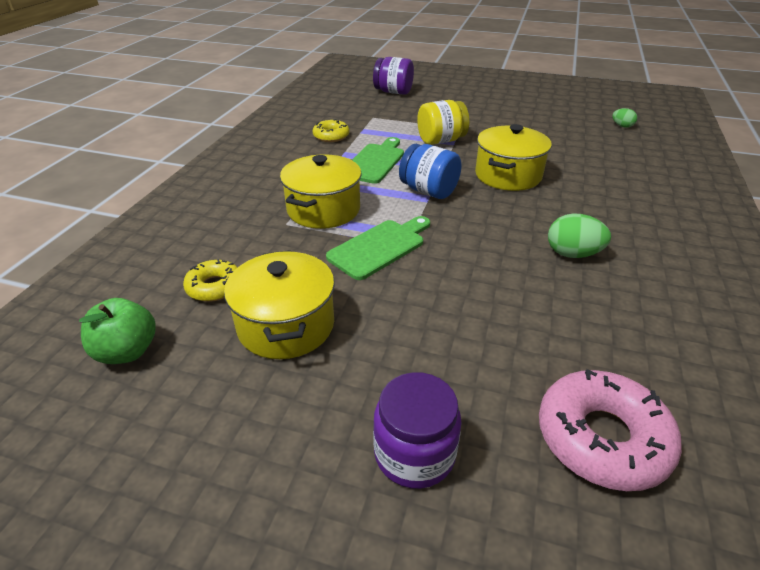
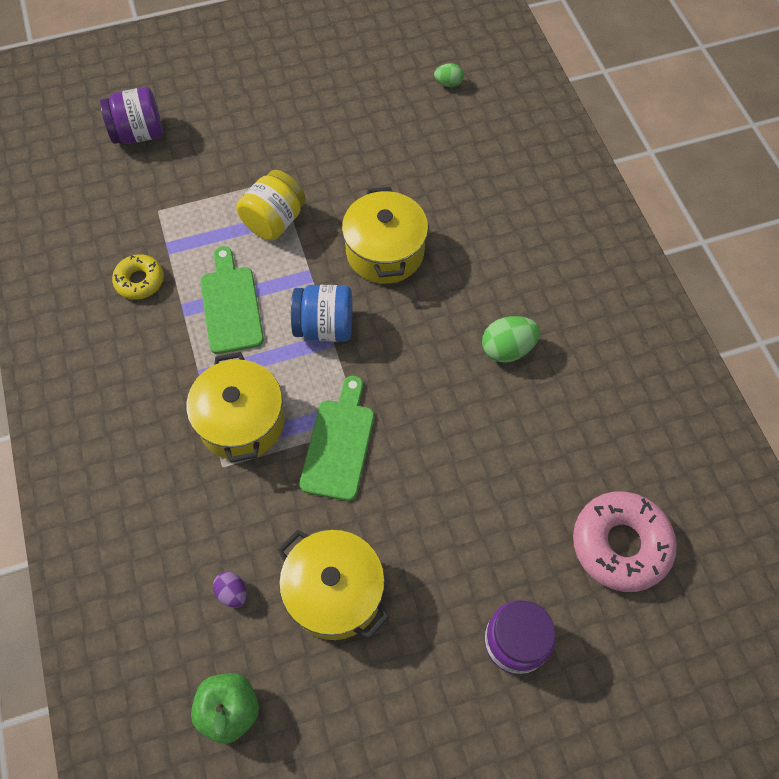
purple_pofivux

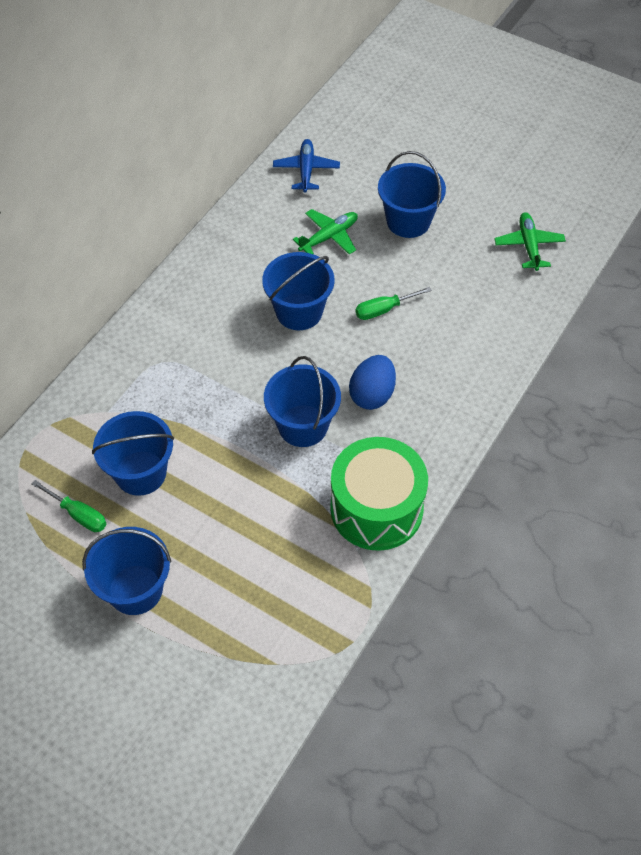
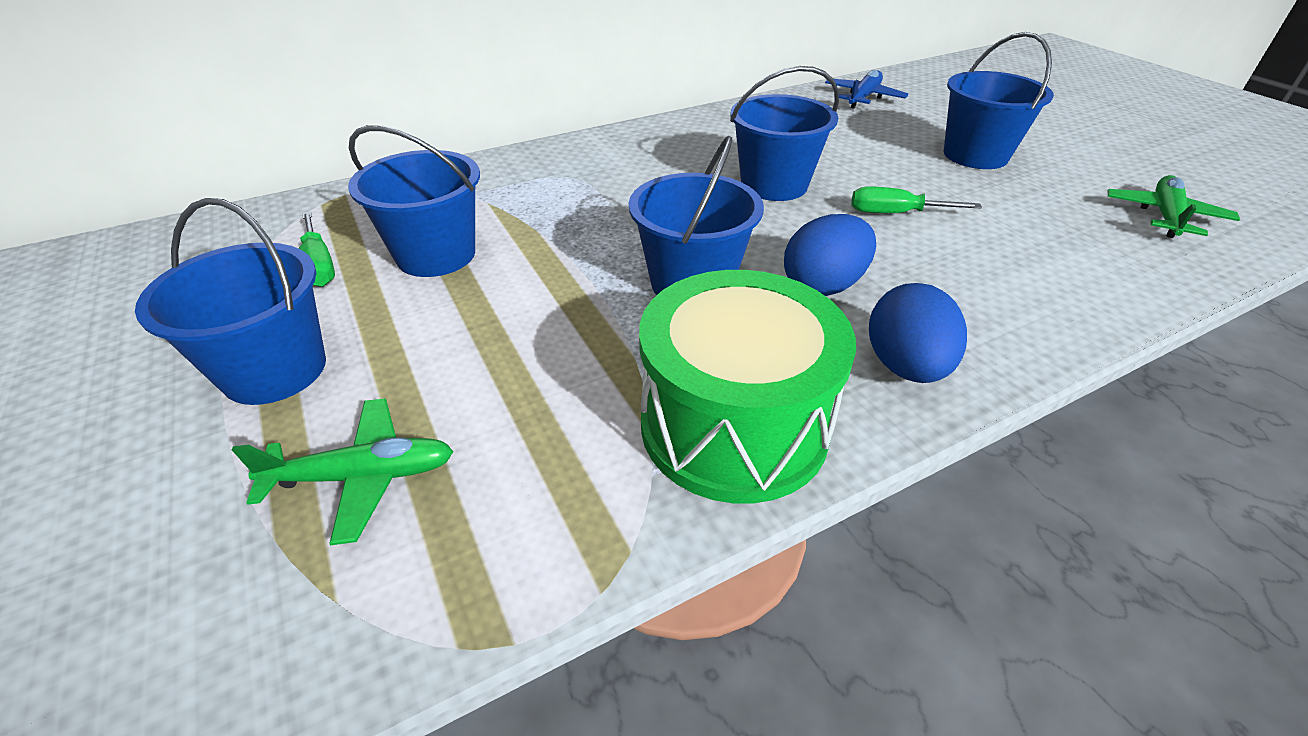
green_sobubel (1st from left)
blue_pofivux (2nd from left)

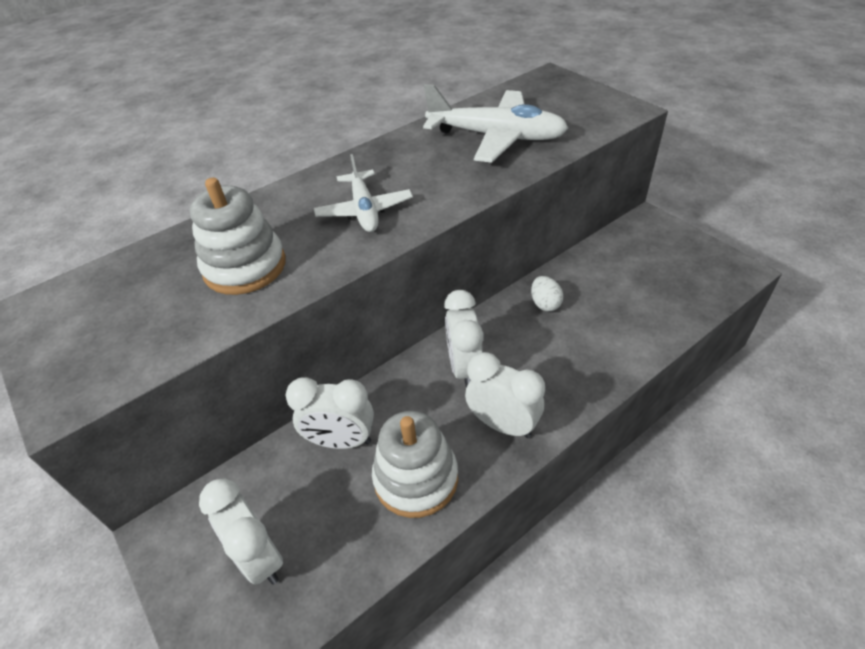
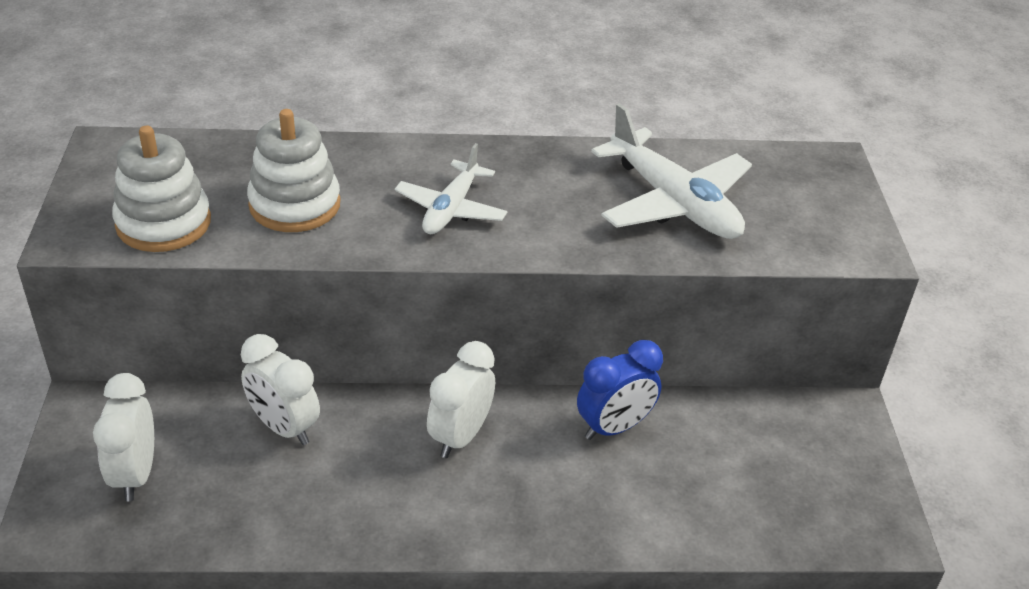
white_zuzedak (1st from left)
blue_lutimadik
white_lutimadik (4th from left in the first image)

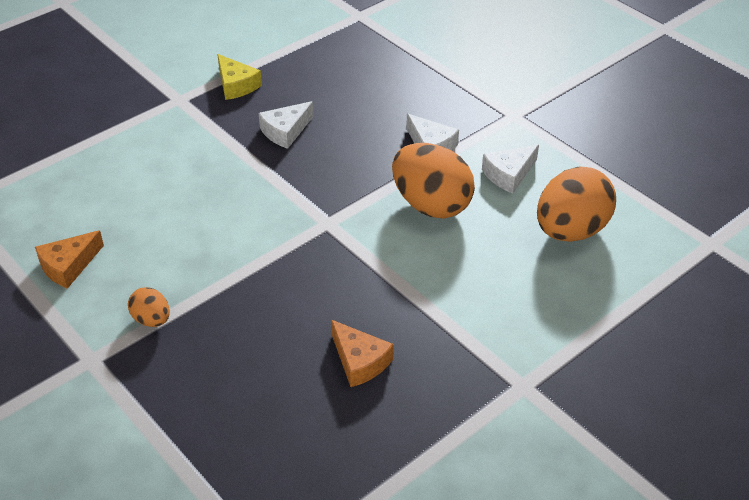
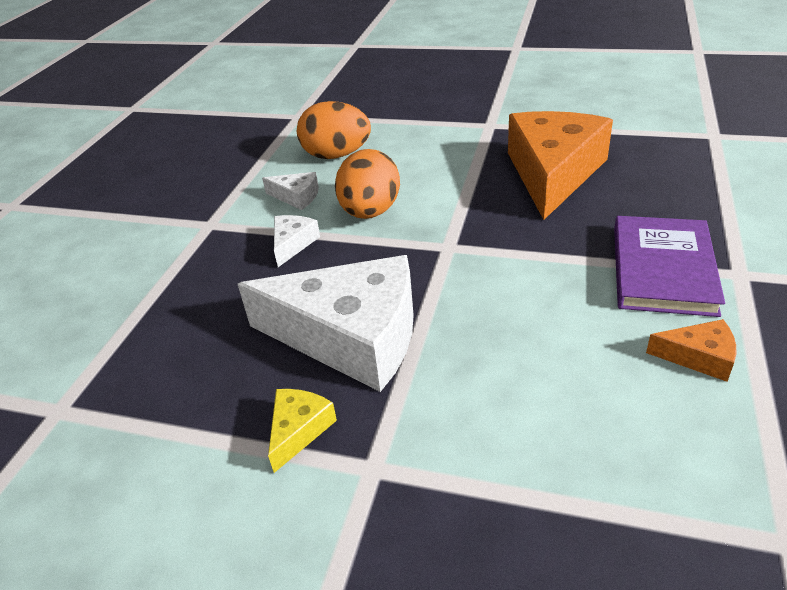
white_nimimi (3rd from left)
orange_nimimi (1st from left)
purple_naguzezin

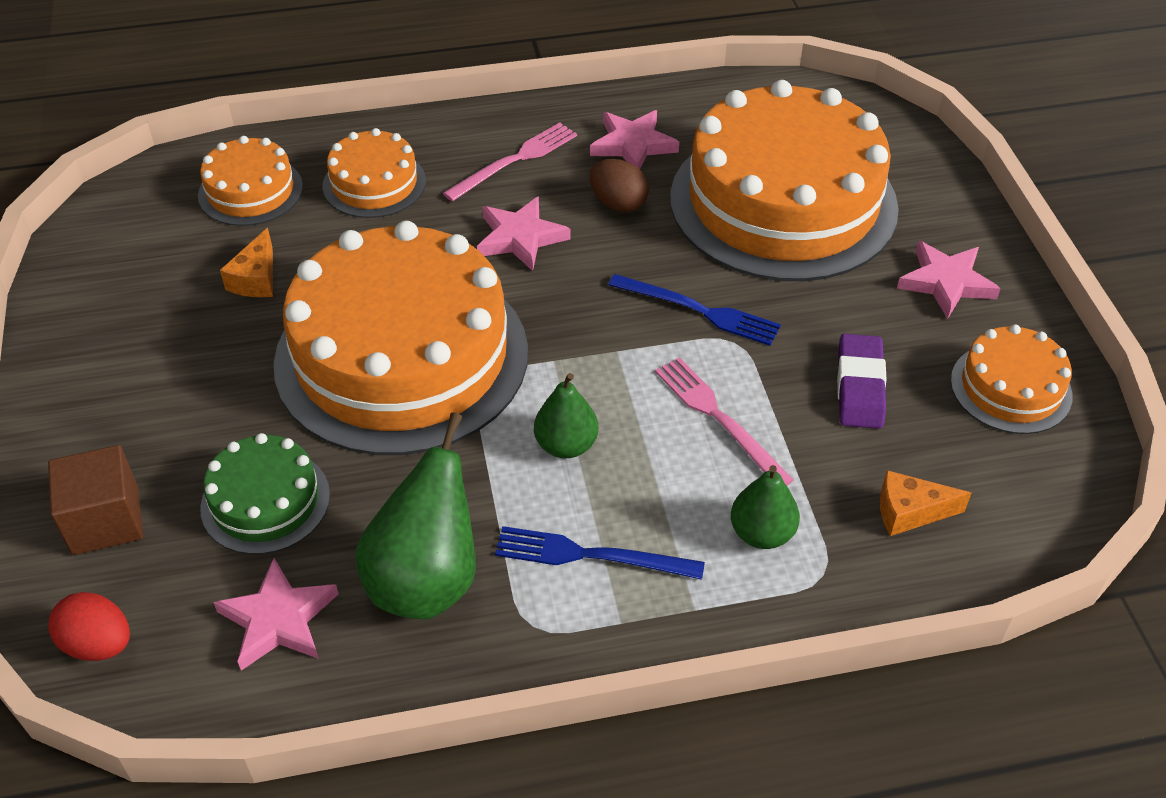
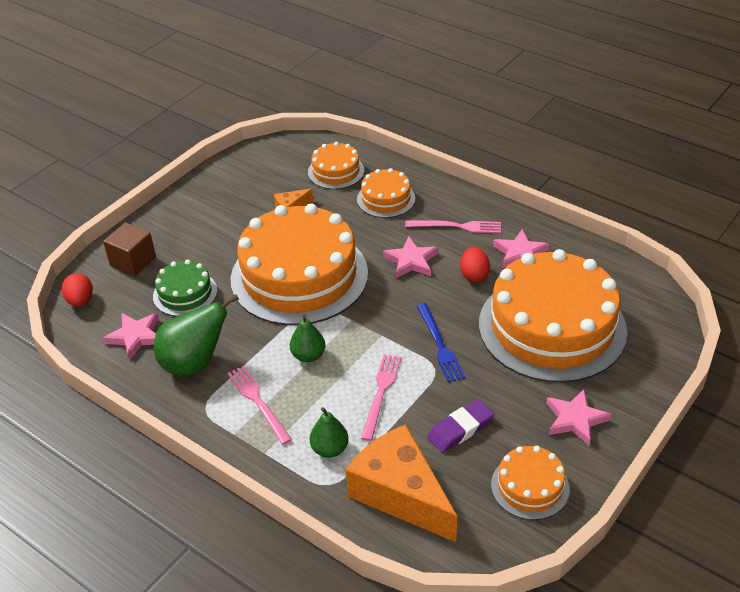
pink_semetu (1st from left)
orange_nimimi (2nd from left)
red_pofivux (2nd from left)

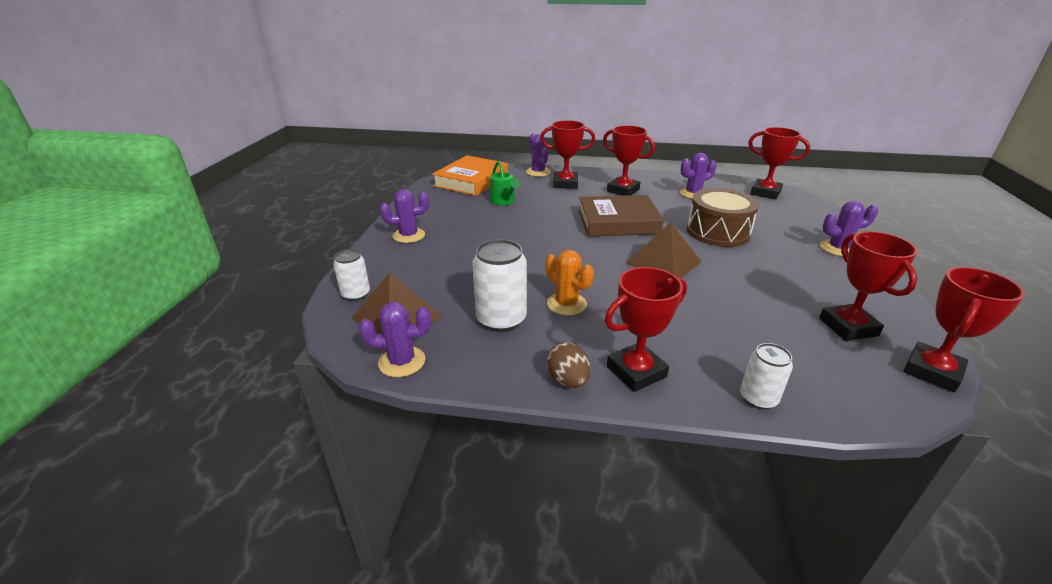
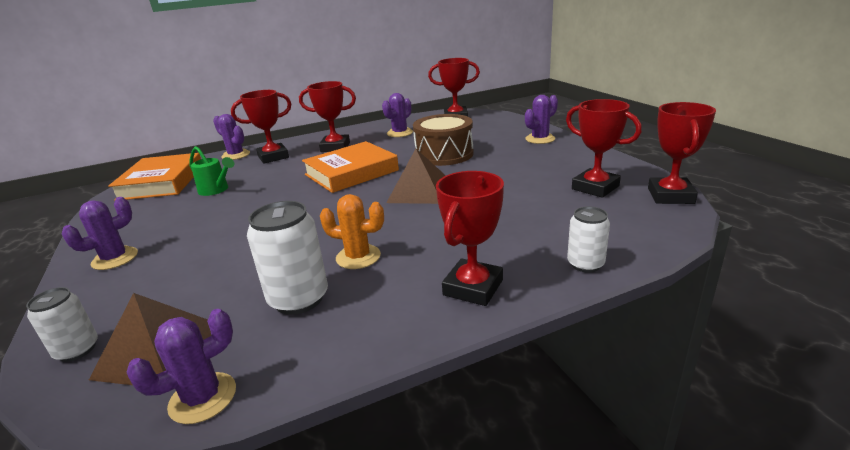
orange_naguzezin (2nd from left)
brown_pofivux

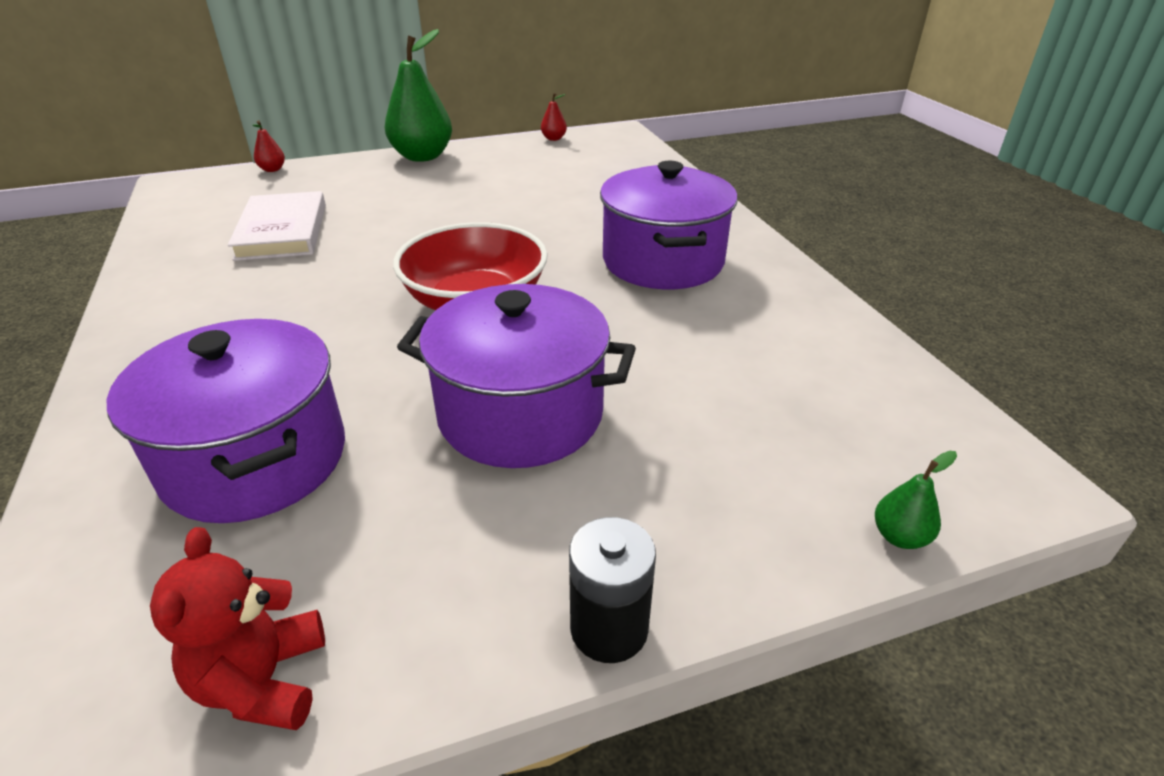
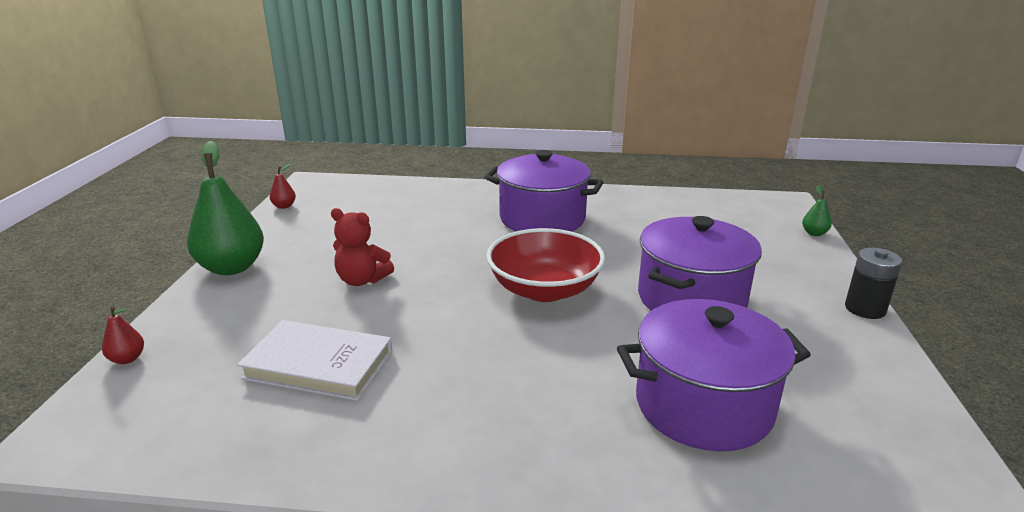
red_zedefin

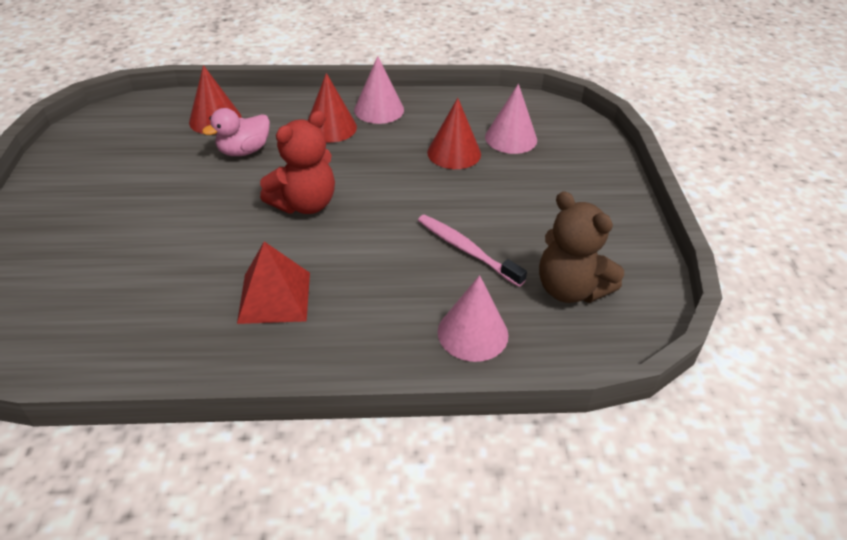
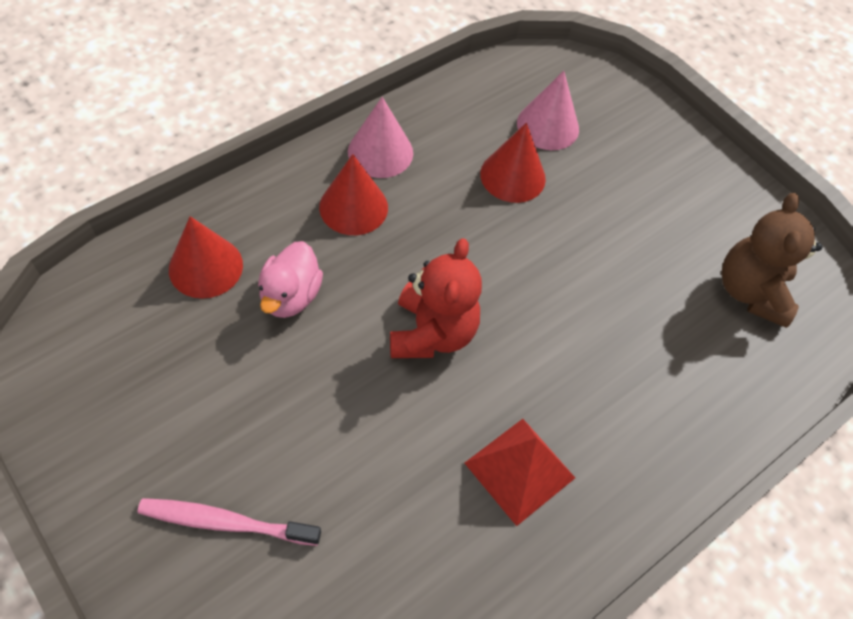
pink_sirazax
brown_zedefin
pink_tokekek (2nd from left in the first image)

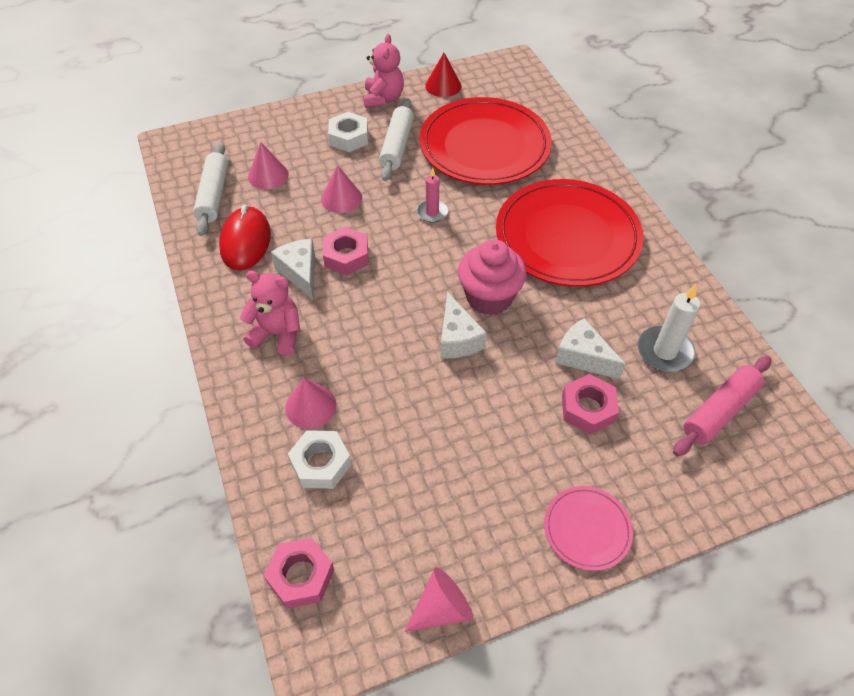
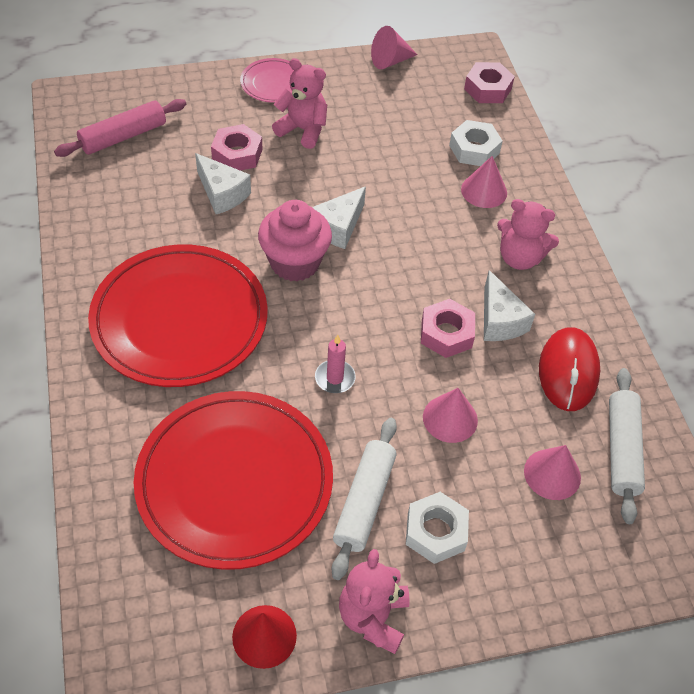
pink_zedefin (1st from left)
white_nimimi (2nd from left)
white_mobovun

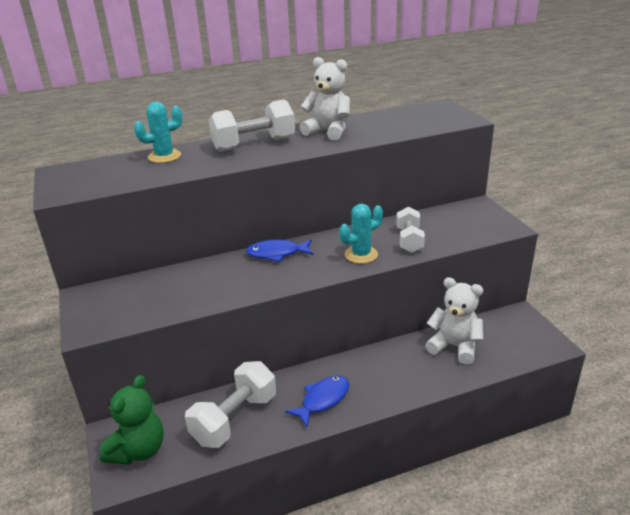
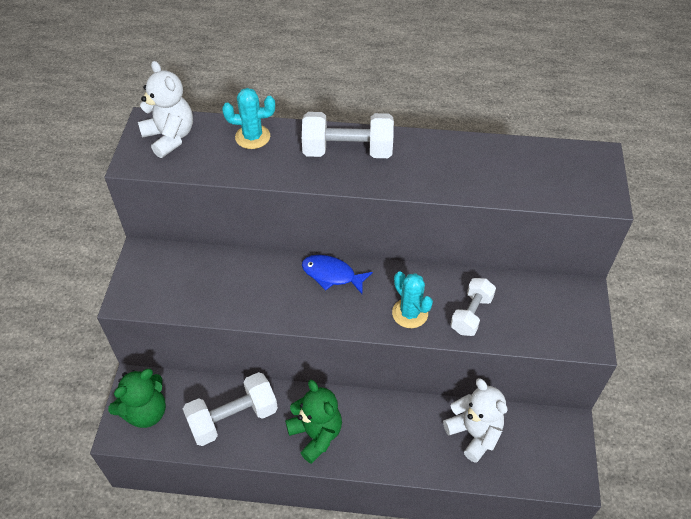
white_zedefin (1st from left)
green_zedefin (2nd from left)
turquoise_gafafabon (2nd from left)

